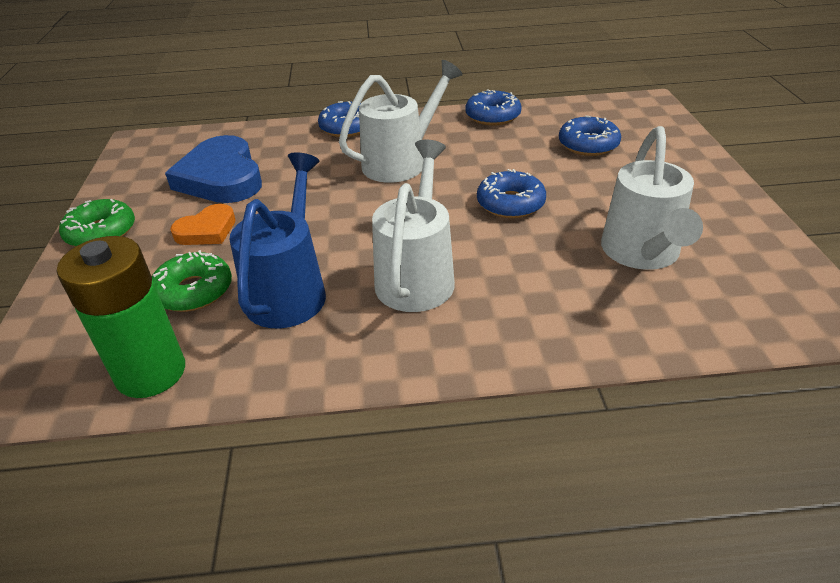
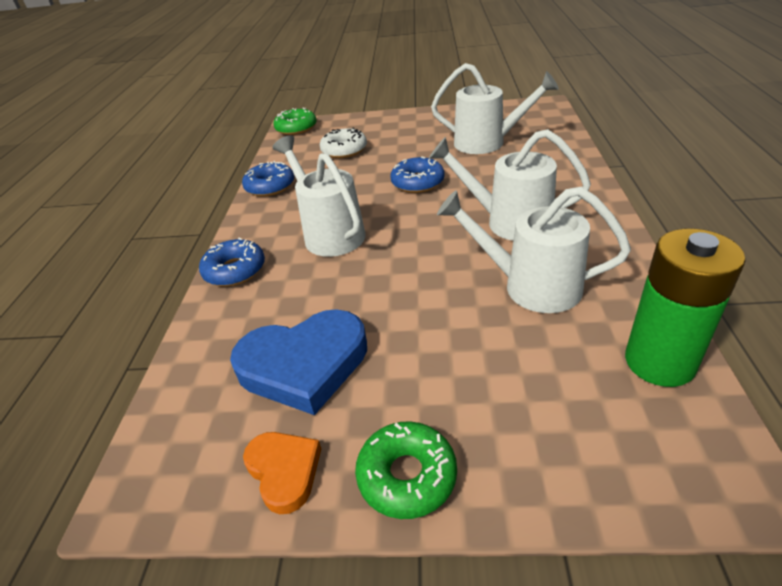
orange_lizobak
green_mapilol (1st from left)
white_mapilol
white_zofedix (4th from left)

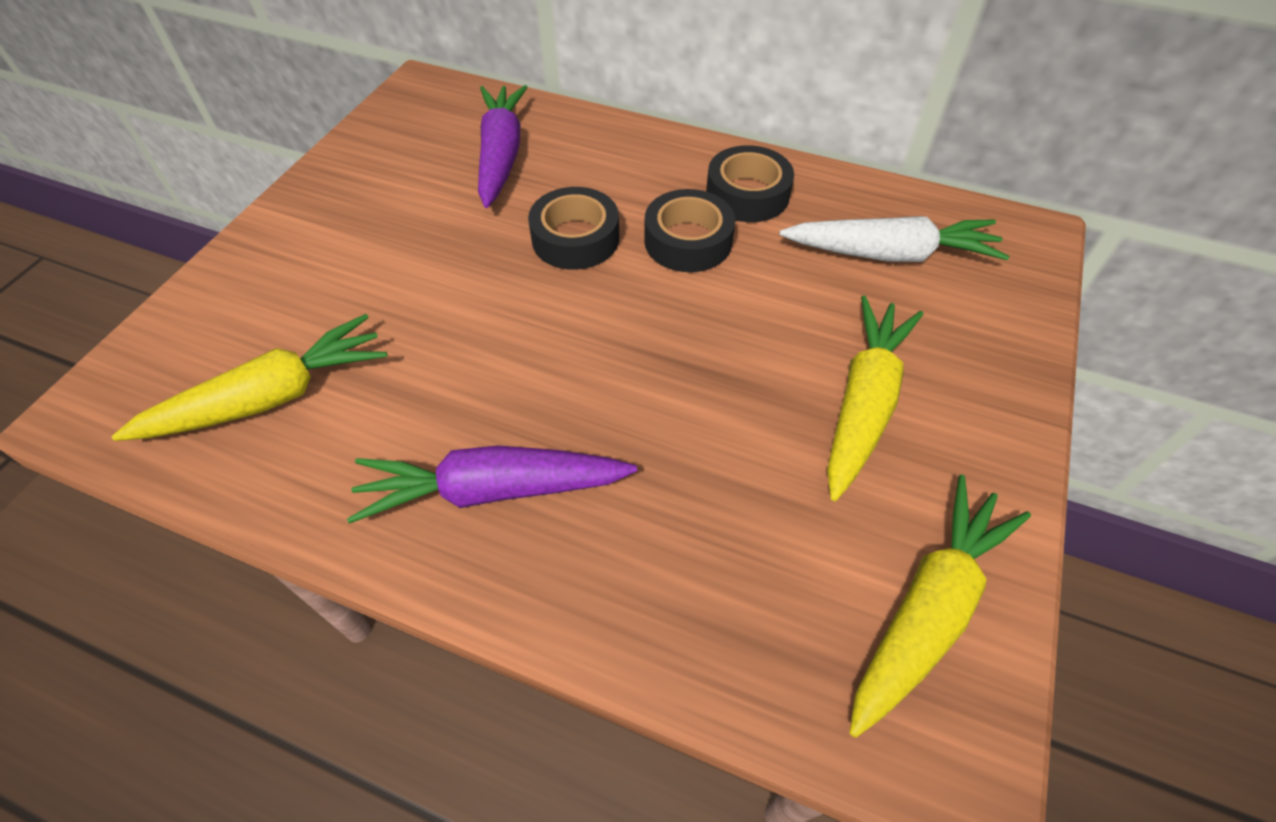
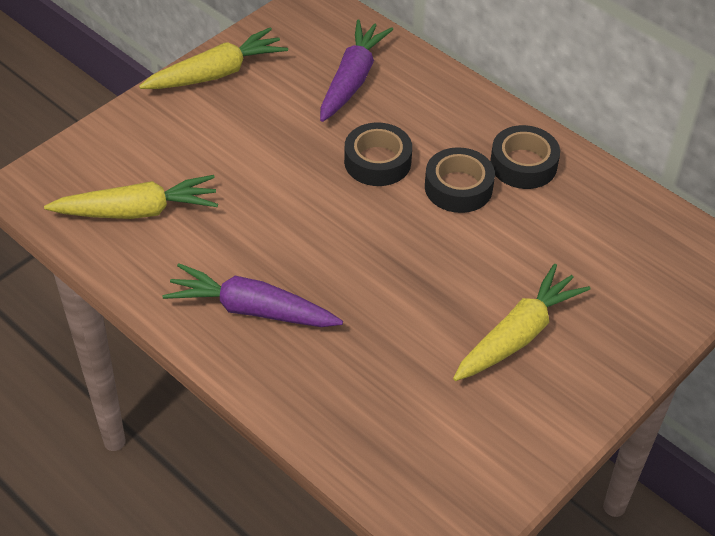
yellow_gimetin (2nd from left)
white_gimetin

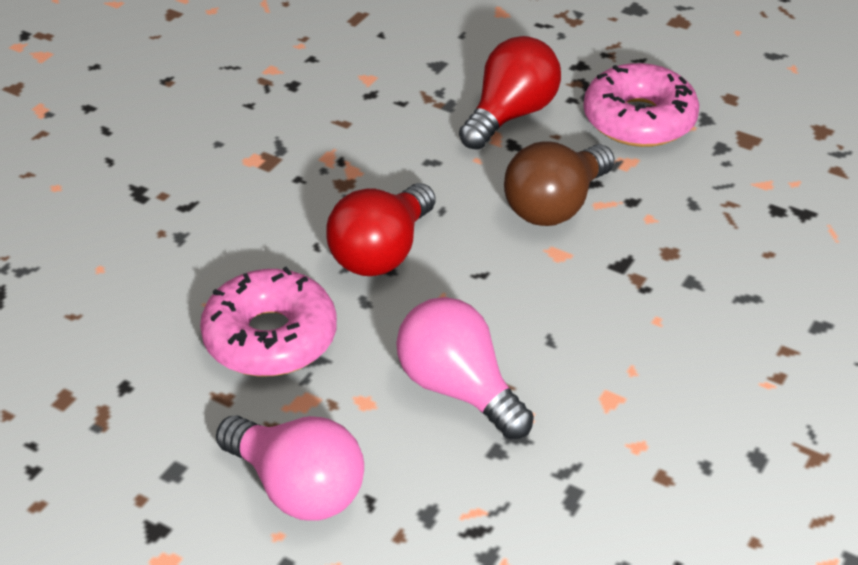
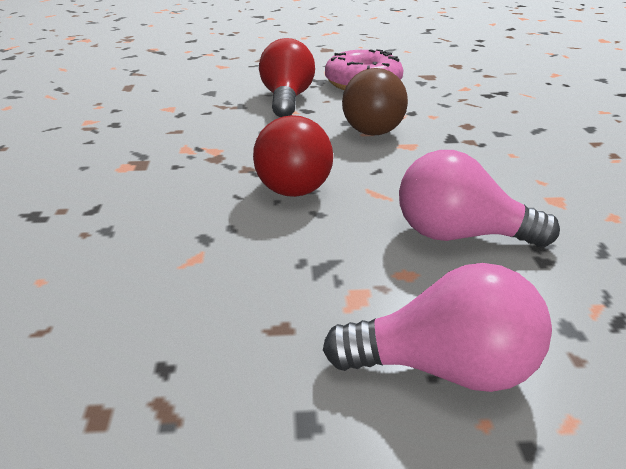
pink_mapilol (1st from left in the first image)

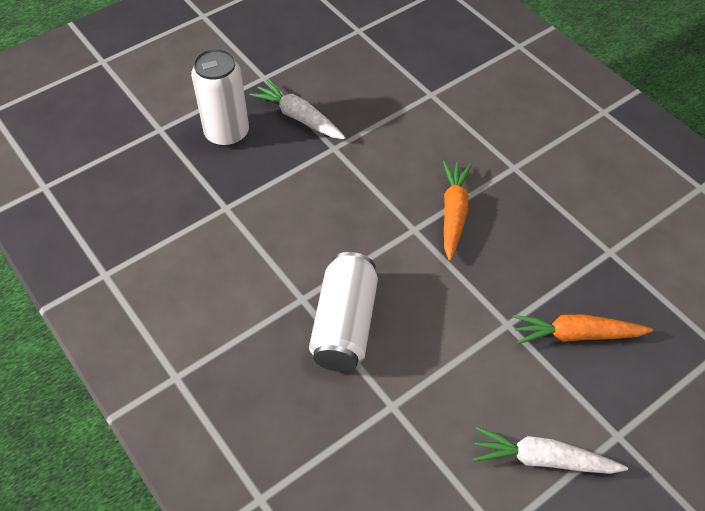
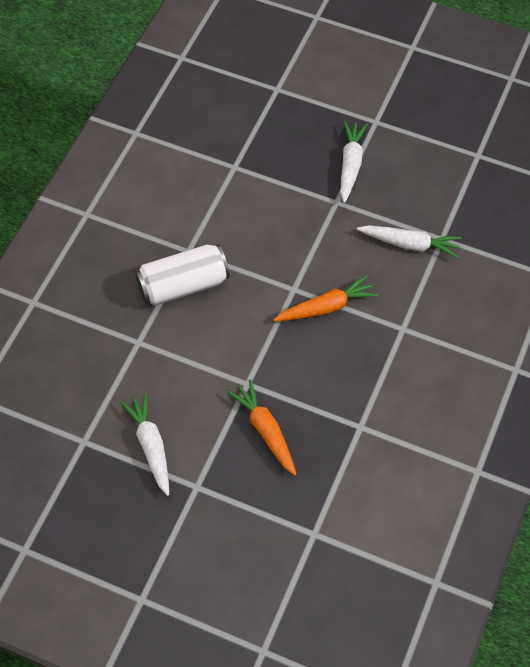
white_gimetin (3rd from left)
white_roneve (1st from left in the first image)

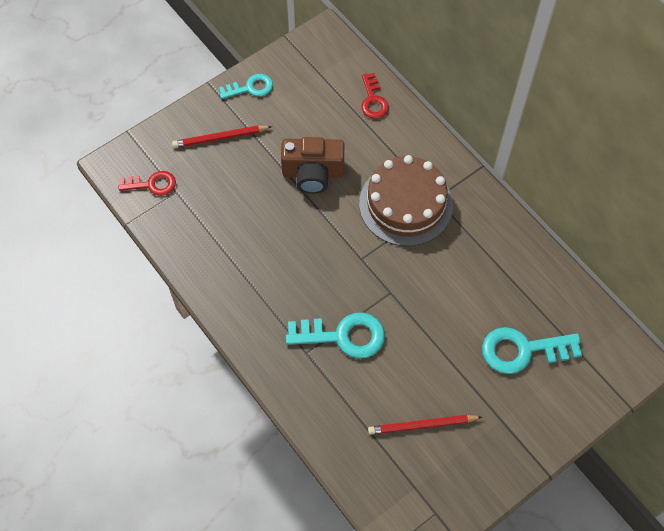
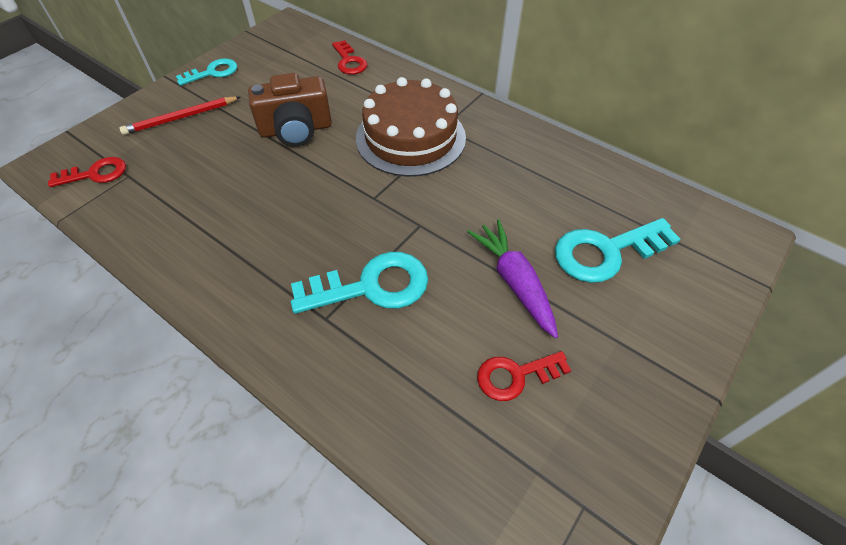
purple_gimetin
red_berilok (3rd from left)

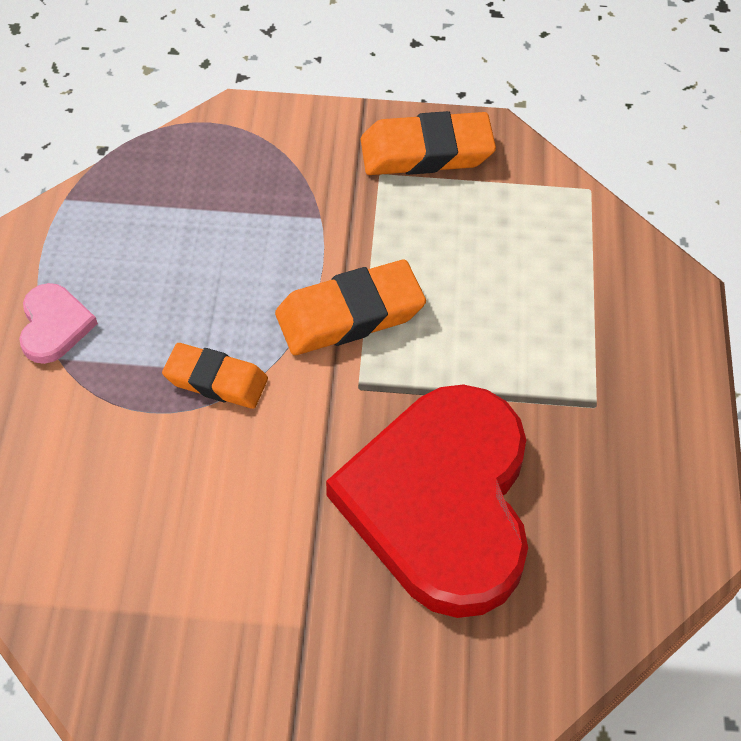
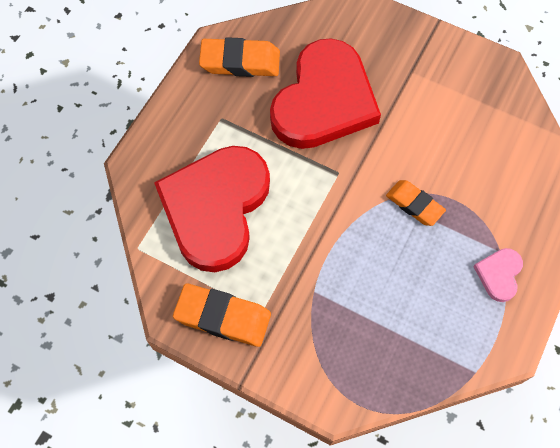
red_lizobak (1st from left)
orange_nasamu (2nd from left)

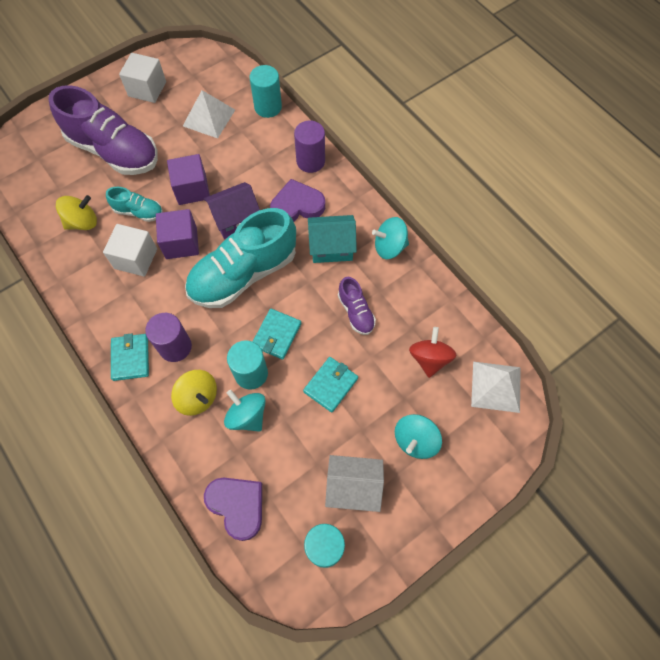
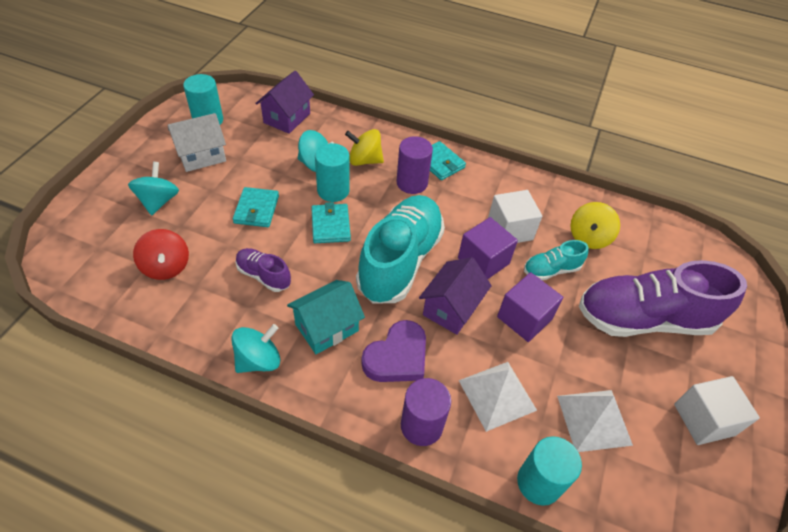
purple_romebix (1st from left)
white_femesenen (1st from left)

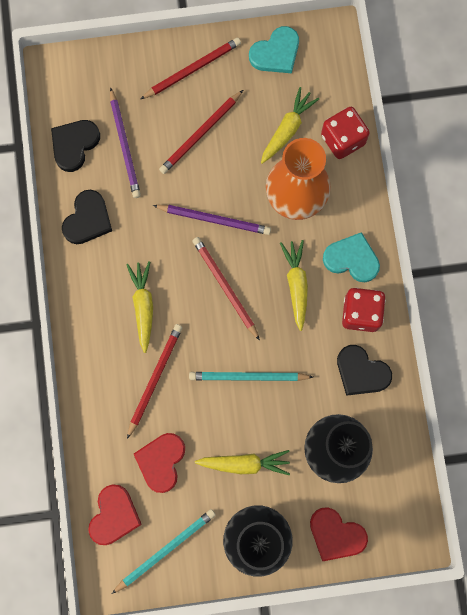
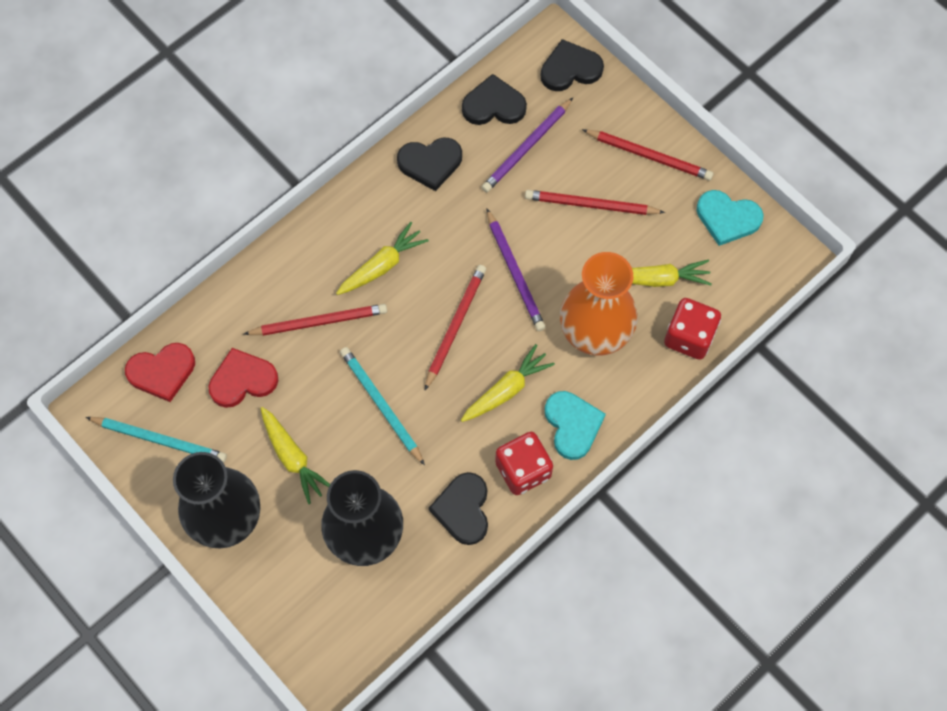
black_lizobak (4th from left)
red_lizobak (3rd from left in the first image)

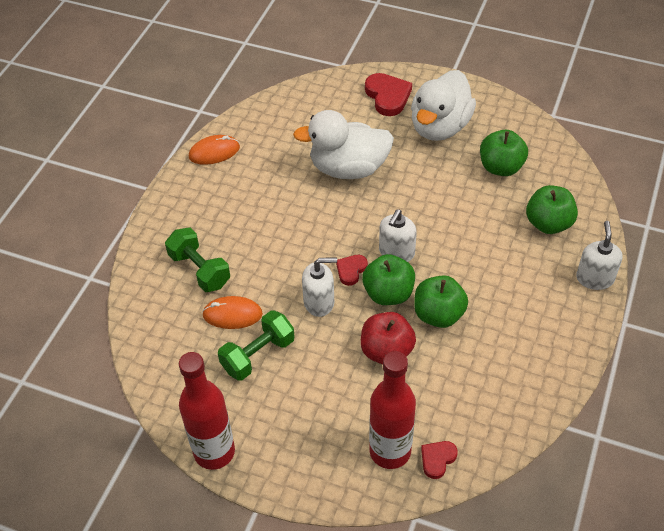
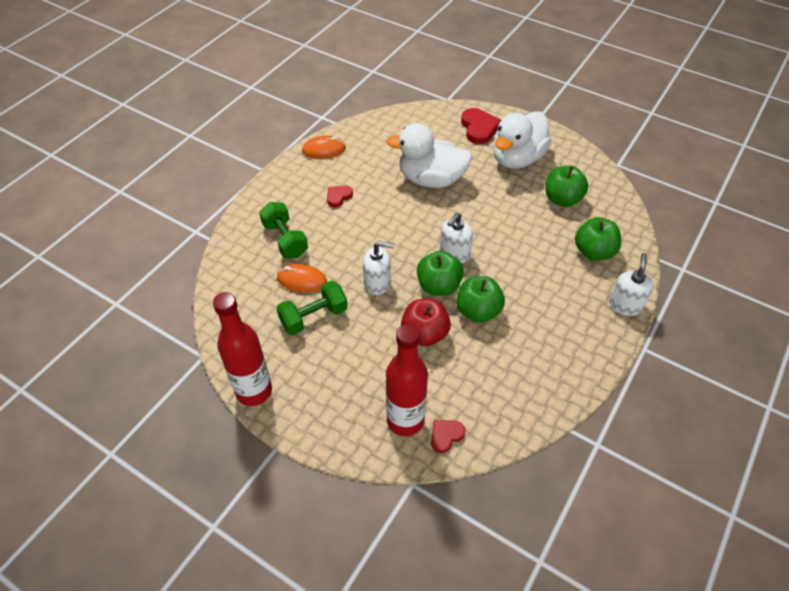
red_lizobak (1st from left)

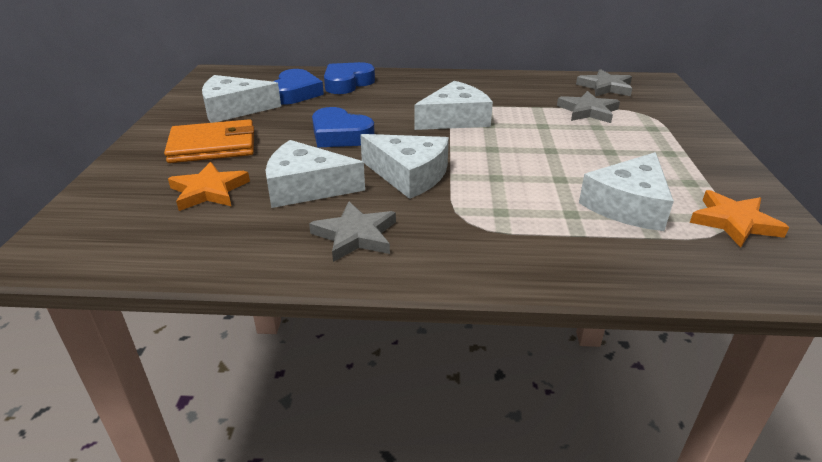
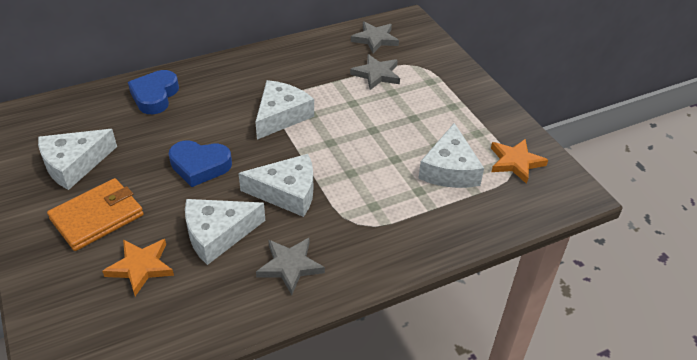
blue_lizobak (1st from left in the first image)

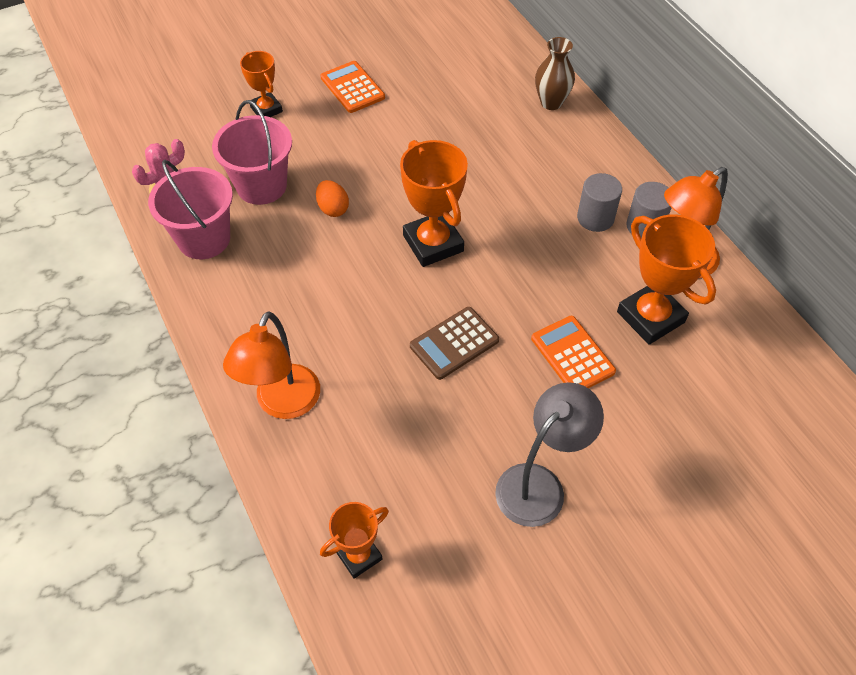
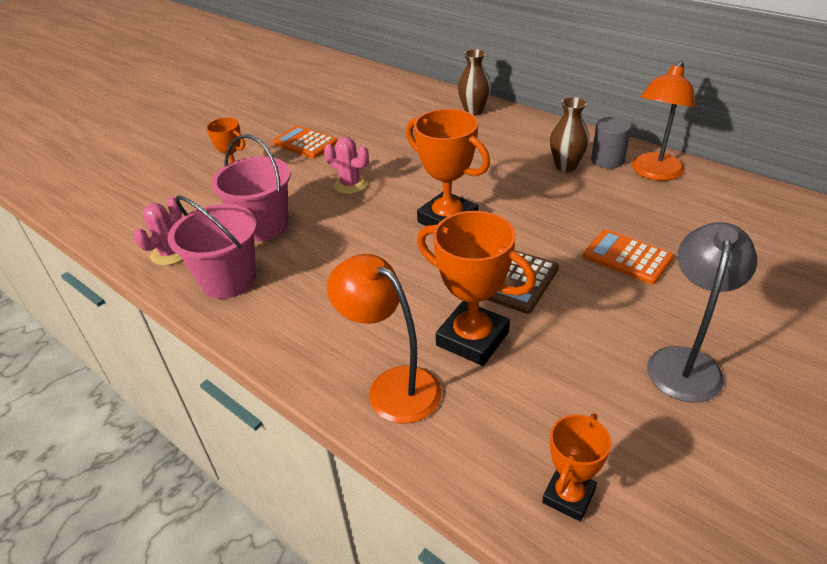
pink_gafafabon (2nd from left)
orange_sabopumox (1st from left)
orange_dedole (3rd from left)
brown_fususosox (2nd from left)
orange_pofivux

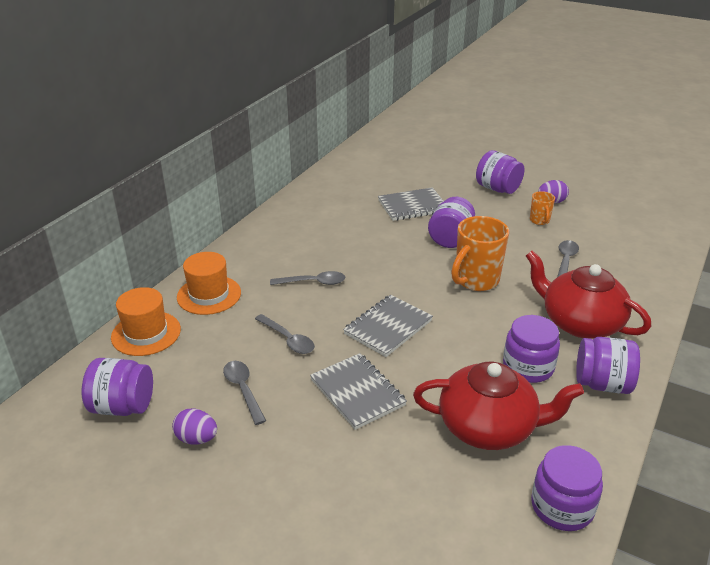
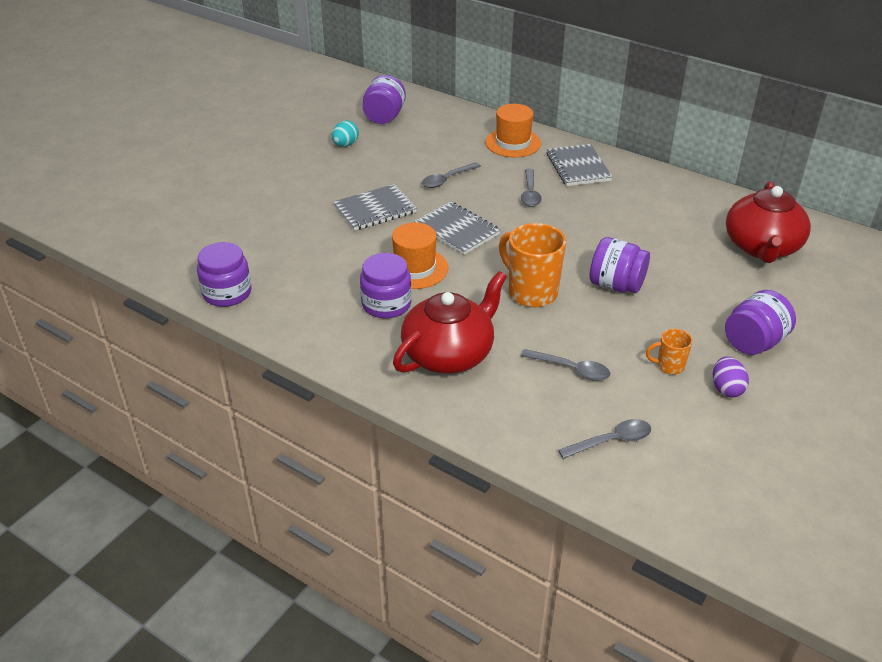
turquoise_pofivux
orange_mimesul (1st from left)
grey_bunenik (3rd from left)
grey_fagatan (4th from left)
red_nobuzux (2nd from left)
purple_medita (6th from left in the first image)

